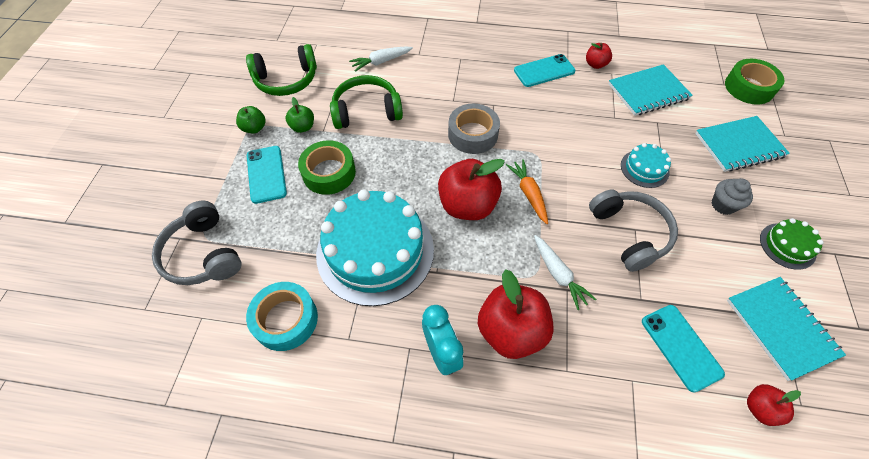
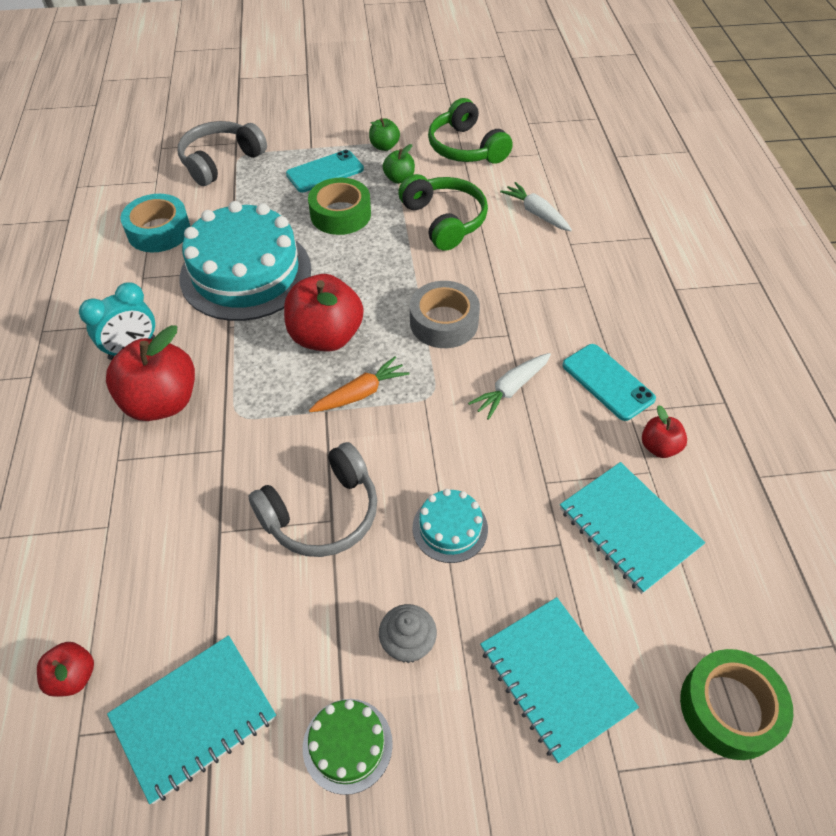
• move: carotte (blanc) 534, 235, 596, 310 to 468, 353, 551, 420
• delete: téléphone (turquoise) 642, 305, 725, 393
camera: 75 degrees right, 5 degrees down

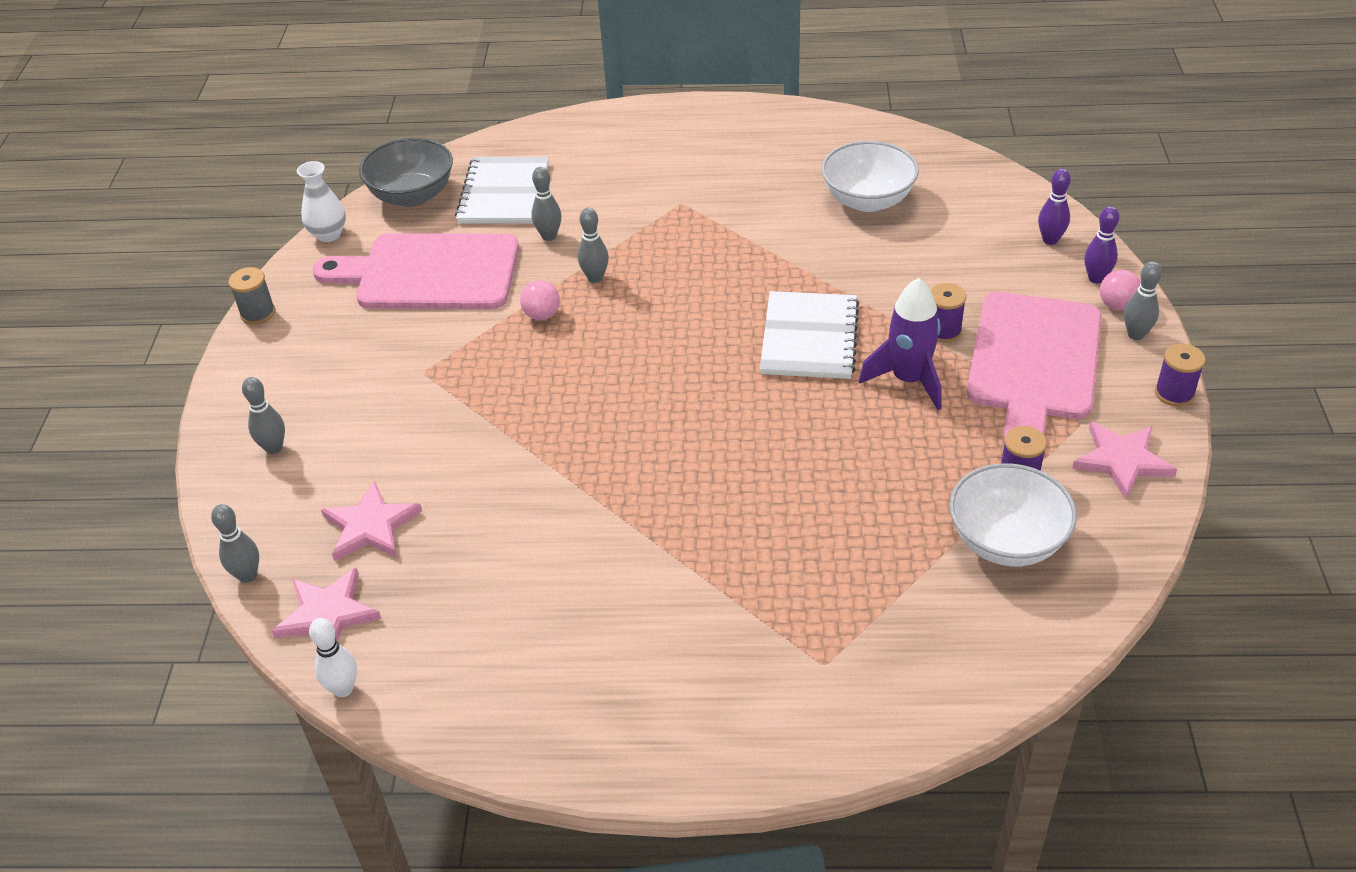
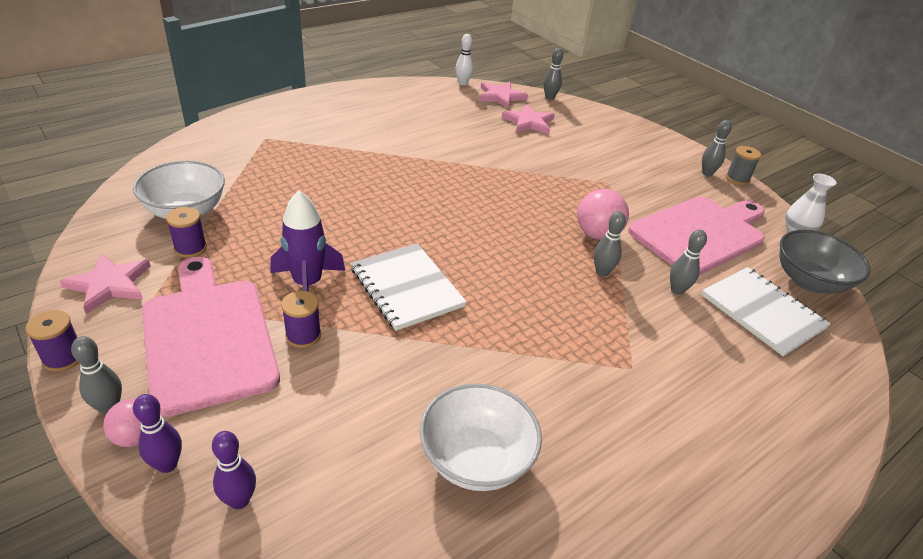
• move: quille (gris) 242, 377, 285, 454 to 702, 120, 732, 176
• resize: balle (rose) 520, 280, 560, 320 = 577, 189, 629, 240 x1.62
camera: 135 degrees right, 5 degrees down

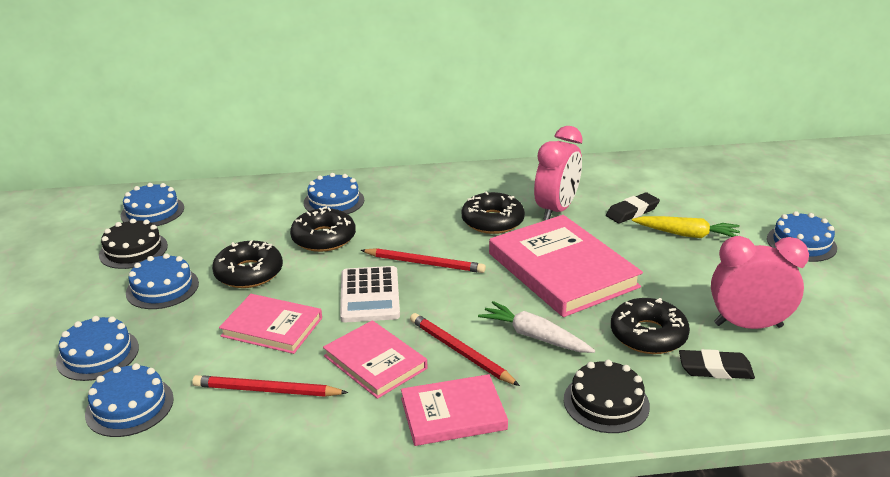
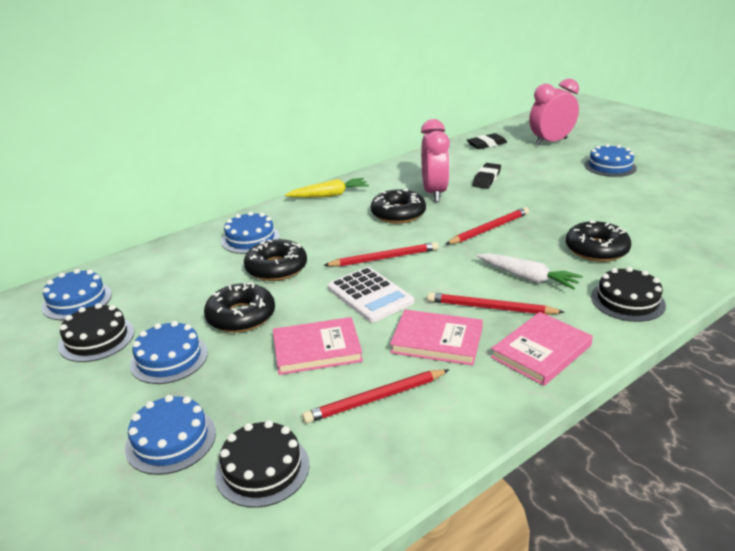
• recolor: gâteau (bleu) 85, 363, 174, 437 to gâteau (noir) 215, 420, 310, 508
• rotate: carotte (blanc) 478, 301, 595, 353 = 477, 253, 583, 290 150 degrees counterclockwise
• replace: livre (rose) 489, 215, 643, 317 to crayon (rouge) 446, 207, 529, 244
• move: carotte (jaune) 632, 216, 740, 238 to 285, 178, 369, 198
• move: gomme (noir) 679, 349, 755, 379 to 467, 133, 507, 149
• move: réveil (rose) 711, 236, 809, 329 to 529, 79, 579, 146
camera: 30 degrees left, 0 degrees up

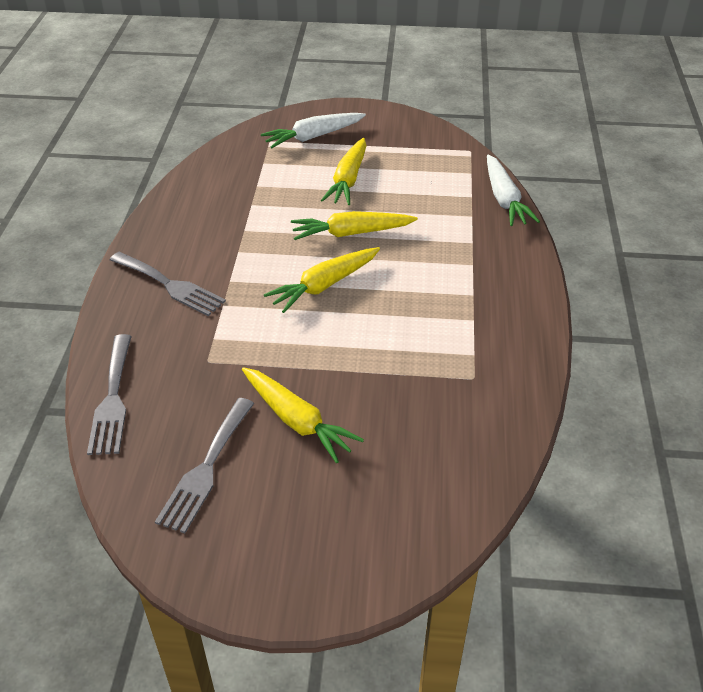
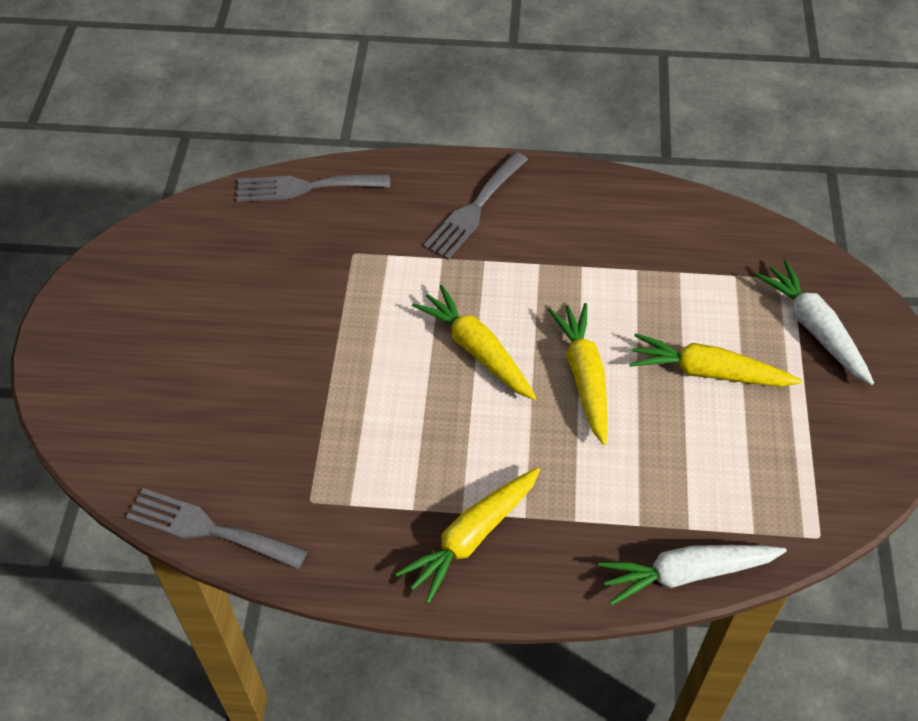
• move: fourchette (gris) 155, 398, 254, 533 to 126, 488, 308, 570
• move: carotte (jaune) 242, 367, 364, 463 to 395, 467, 540, 604
camera: 90 degrees right, 10 degrees up

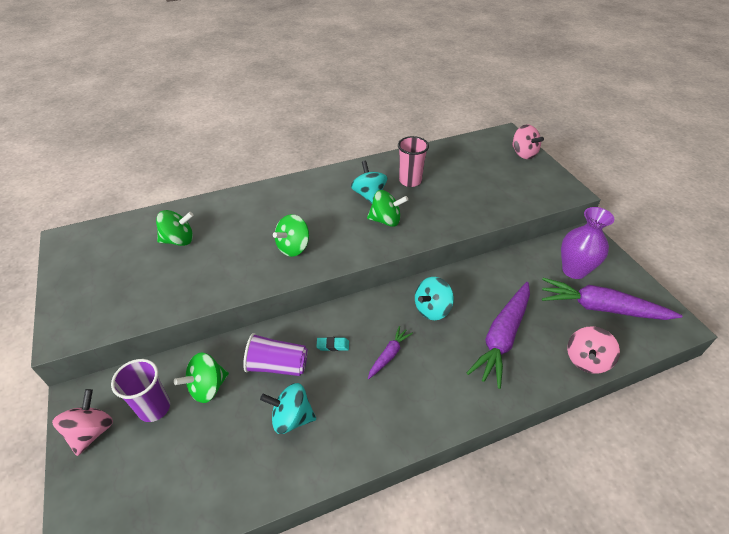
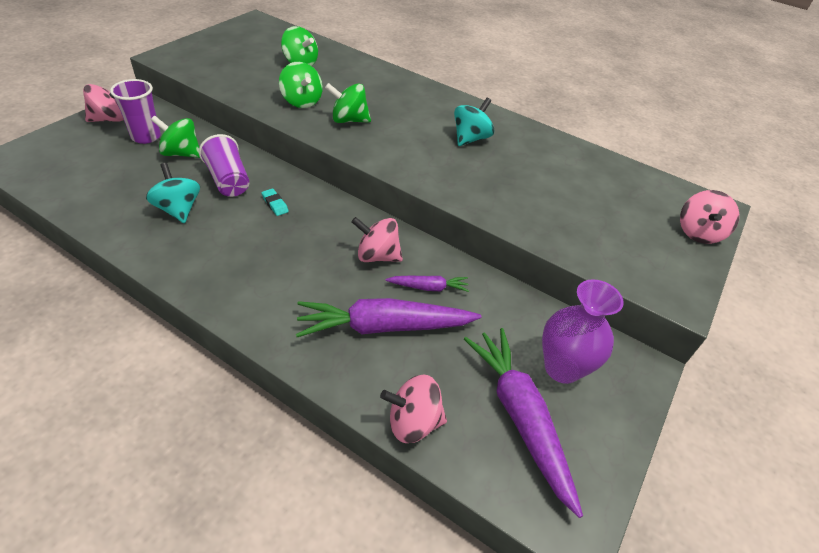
• move: toupie (vert) 367, 190, 408, 227 to 279, 62, 323, 108
• move: carotte (violet) 368, 326, 413, 379 to 385, 276, 469, 292
• delete: gobelet (rose) 398, 136, 429, 187
• recolor: toupie (turquoise) 415, 277, 454, 320 to toupie (rose) 352, 217, 403, 262
camera: 50 degrees right, 0 degrees up

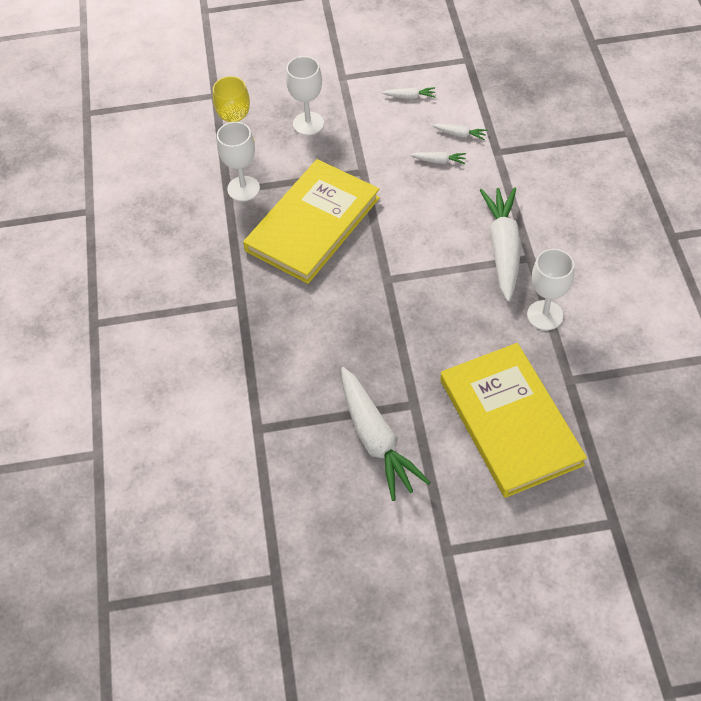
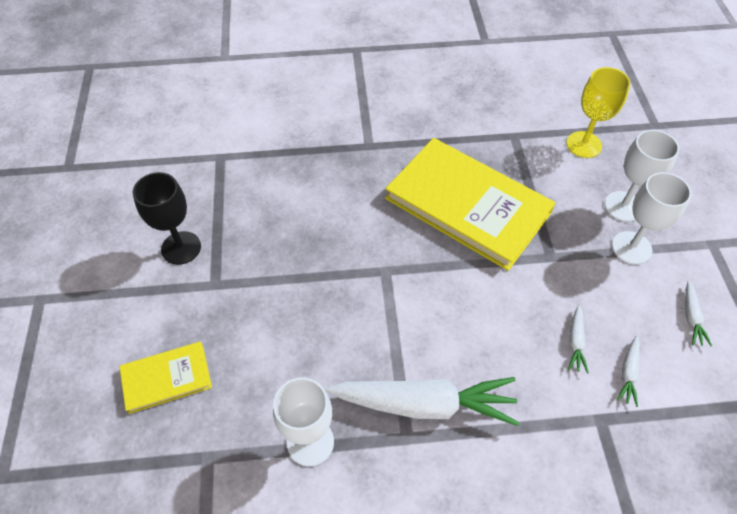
• move: verre à pied (blanc) 217, 122, 260, 201 to 612, 172, 692, 265
• replace: carotte (blanc) 341, 367, 431, 501 to verre à pied (noir) 133, 172, 201, 265
• resize: livre (jaune) 440, 343, 587, 498 = 119, 342, 212, 414 x0.48
camera: 90 degrees right, 0 degrees up

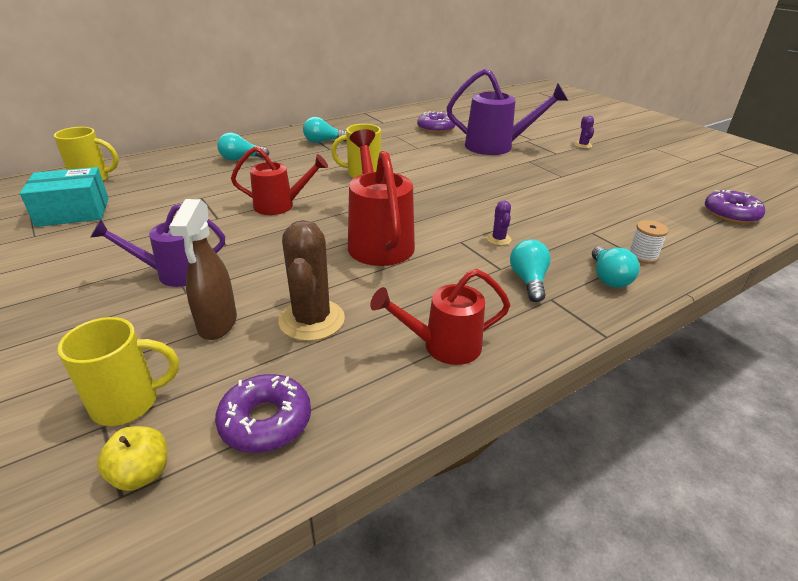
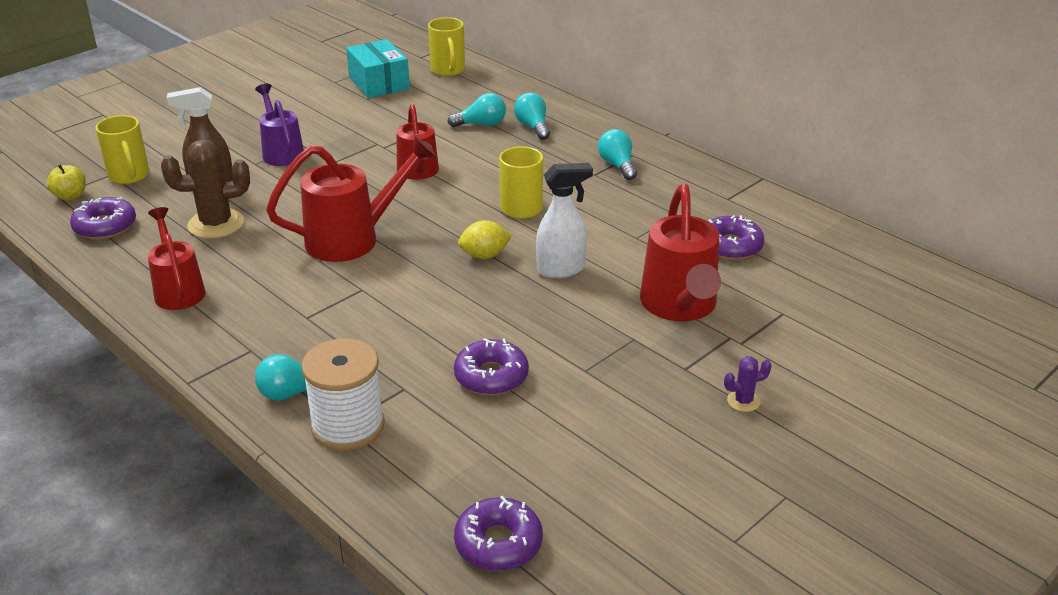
• recolor: arrosoir (violet) 447, 68, 568, 155 to arrosoir (rouge) 640, 184, 721, 321
• delete: cactus (violet) 486, 201, 512, 245
• move: ampoule (turquoise) 510, 239, 551, 302 to 447, 93, 506, 127
• resize: bobine (blanc) 629, 220, 669, 264 = 301, 338, 385, 451 x1.95
• insert: beignet (violet) 454, 338, 529, 395
• insert: citron (jaune) 458, 220, 512, 259
• insert: vaporisateur (blanc) 536, 163, 593, 278
camera: 80 degrees right, 0 degrees up

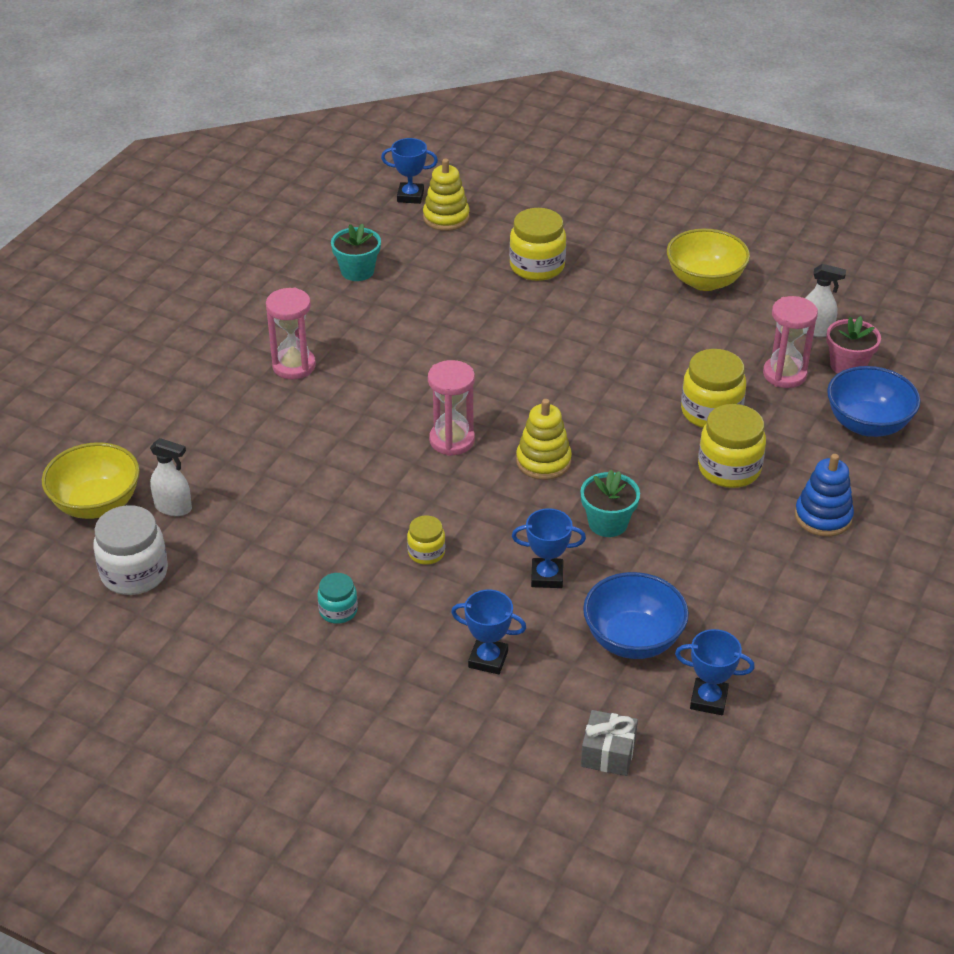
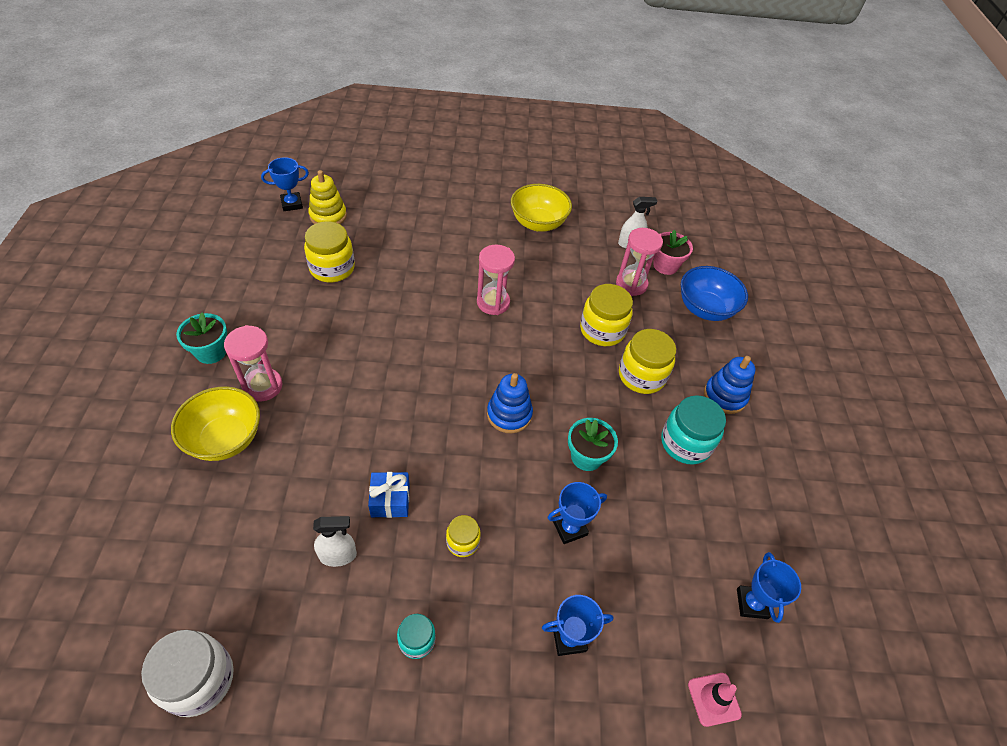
• move: bol (jaune) 42, 442, 140, 519 to 171, 386, 260, 461
• move: vaporisateur (blanc) 150, 438, 192, 516 to 313, 516, 357, 567
• move: pot de fleurs (turquoise) 331, 223, 381, 281 to 176, 313, 227, 364
• move: sablier (rose) 428, 360, 475, 456 to 477, 245, 515, 315
• move: bocal (jaune) 509, 208, 566, 281 to 304, 221, 355, 282
• recolor: jouet à empiler (jaune) 516, 399, 572, 480 to jouet à empiler (bleu) 487, 373, 533, 433
• replace: cadeau (gris) 581, 710, 638, 776 to cône de chantier (rose) 688, 673, 742, 727
• delete: bol (bleu) 583, 572, 689, 659
• rotate: trophée (bleu) 675, 629, 755, 715 = 737, 552, 801, 623 75 degrees counterclockwise
• insert: cadeau (bleu) 368, 472, 410, 518
• insert: bocal (turquoise) 661, 395, 726, 464
camera: 30 degrees left, 10 degrees up

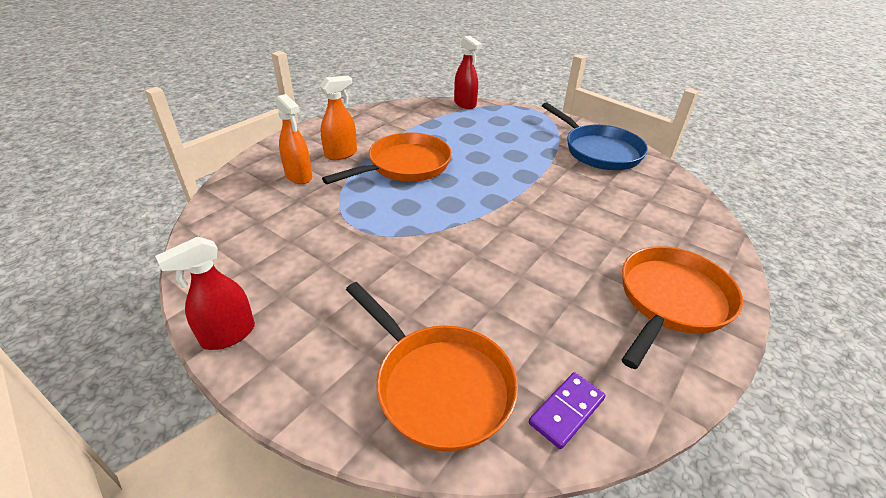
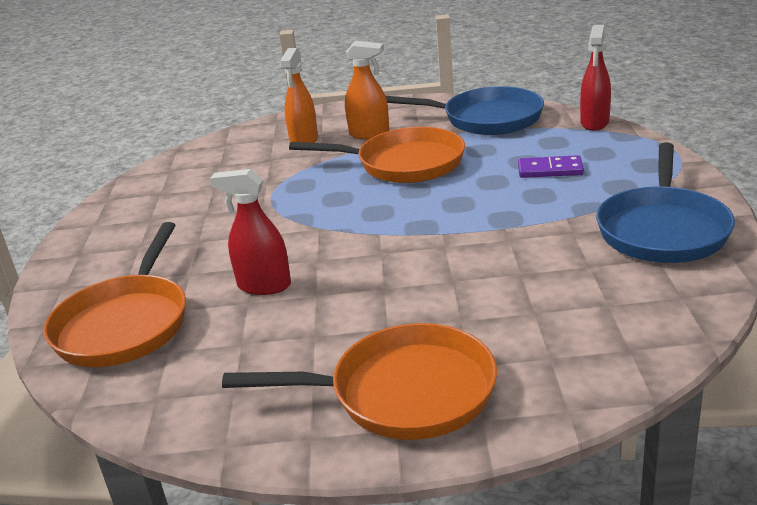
• move: vaporisateur (rouge) 155, 236, 255, 350 to 210, 169, 291, 295
• move: domino (violet) 529, 372, 605, 449 to 518, 155, 584, 178
• insert: poêle (bleu) 386, 86, 544, 135
camera: 55 degrees right, 10 degrees down

